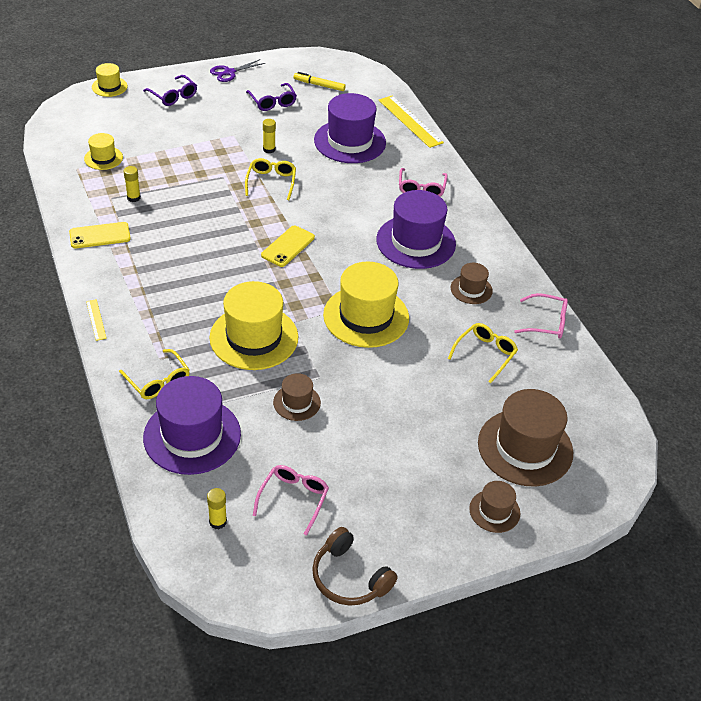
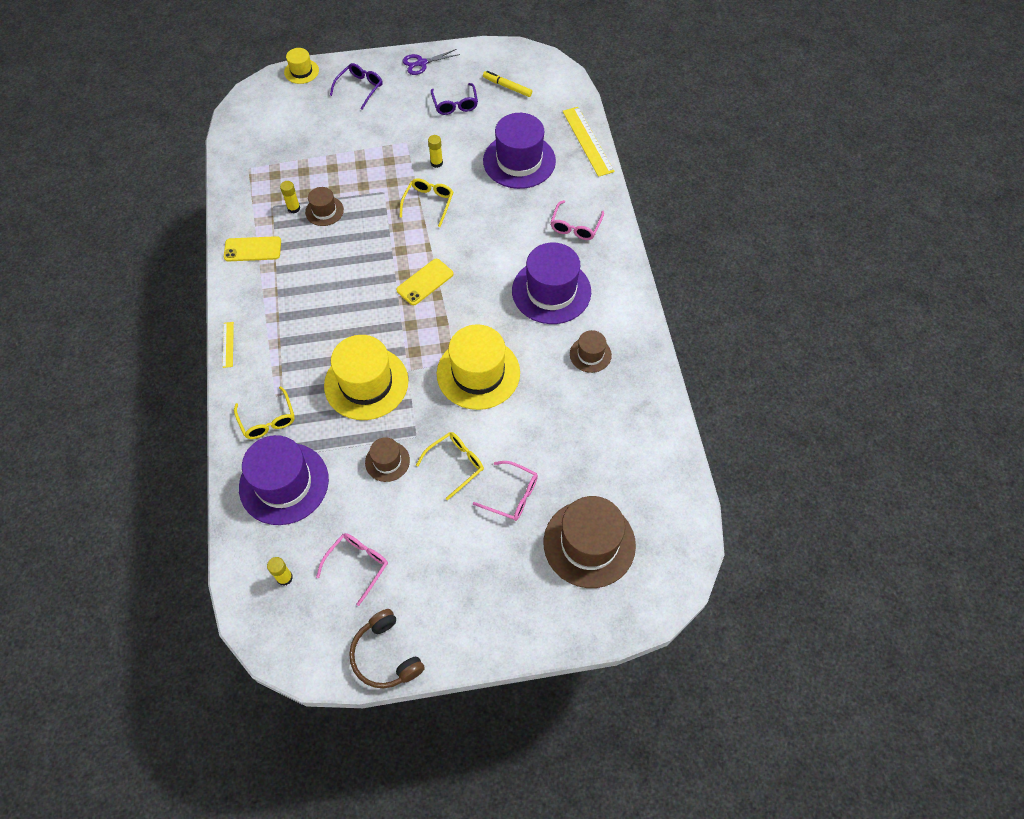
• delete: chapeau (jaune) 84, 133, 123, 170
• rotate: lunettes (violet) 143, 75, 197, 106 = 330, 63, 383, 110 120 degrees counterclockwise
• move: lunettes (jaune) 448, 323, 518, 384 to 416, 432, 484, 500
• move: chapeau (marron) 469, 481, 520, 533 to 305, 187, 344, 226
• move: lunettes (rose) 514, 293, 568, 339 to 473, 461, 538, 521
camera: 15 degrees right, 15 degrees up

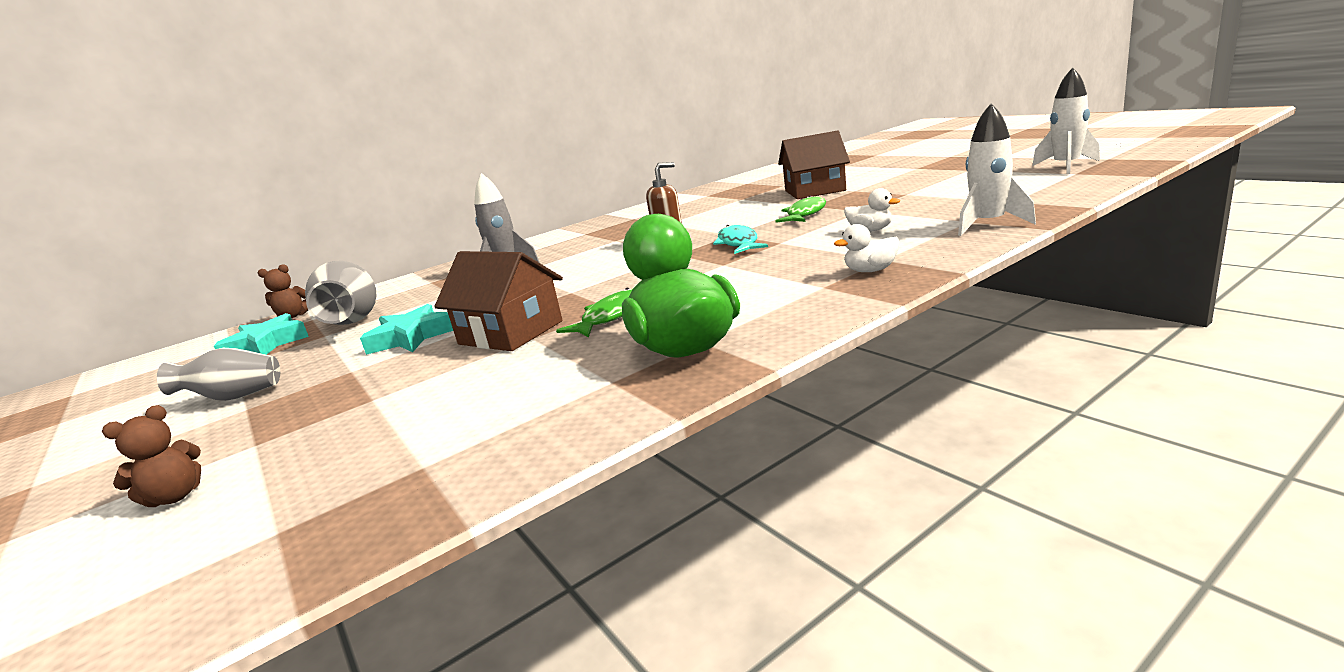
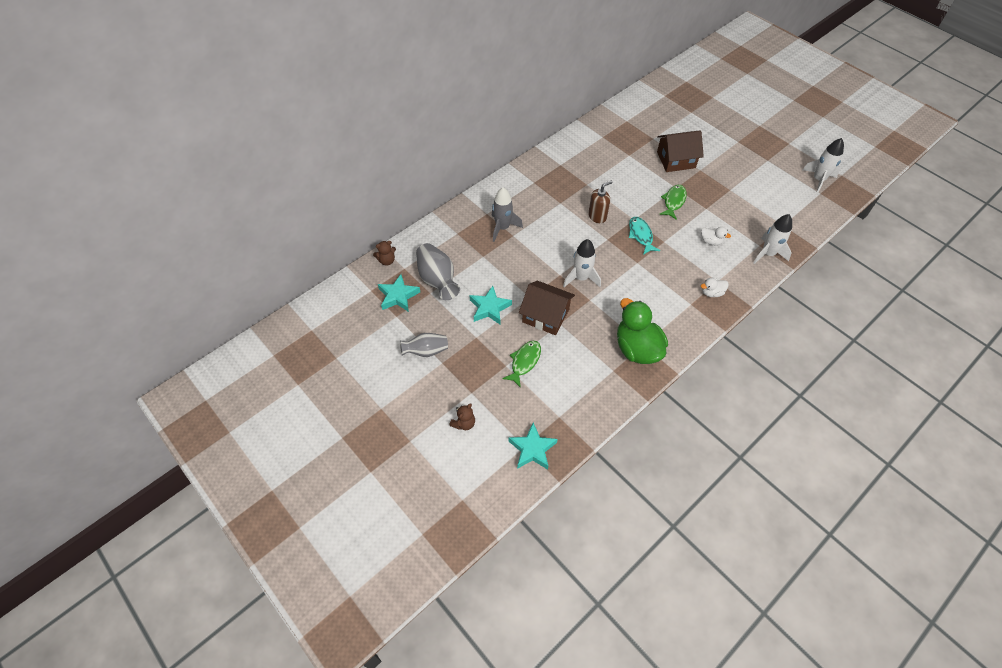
• move: poisson (vert) 556, 288, 632, 337 to 502, 341, 541, 388
• insert: étoile (turquoise) 509, 423, 558, 470
• insert: fusée (blanc) 563, 239, 601, 287
camera: 10 degrees left, 35 degrees up

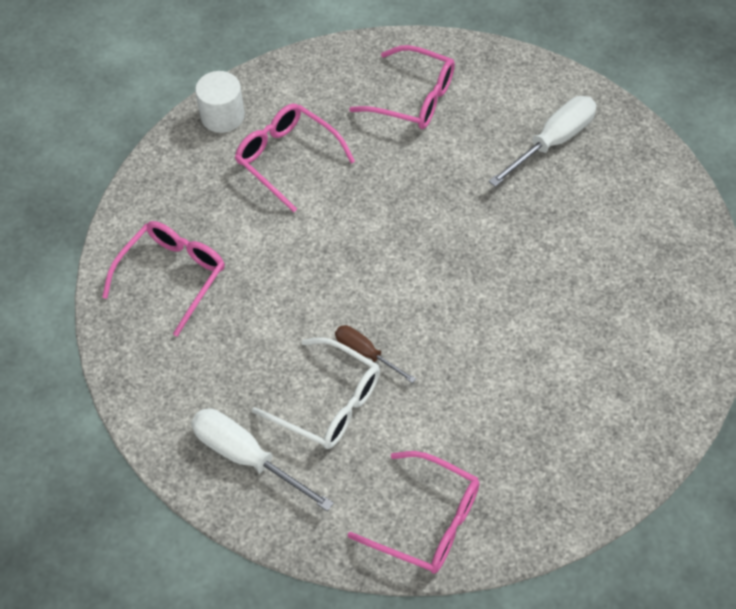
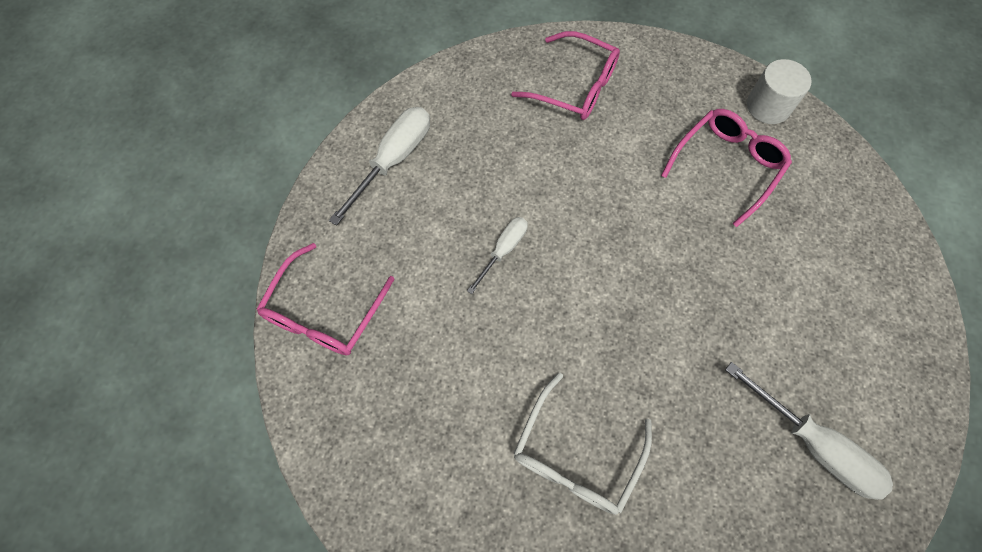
• move: lunettes (blanc) 252, 337, 380, 449 to 513, 373, 652, 515
• recolor: tournevis (marron) 335, 325, 416, 383 to tournevis (blanc) 467, 217, 528, 294
• delete: lunettes (rose) 349, 45, 455, 129
camera: 85 degrees right, 10 degrees up

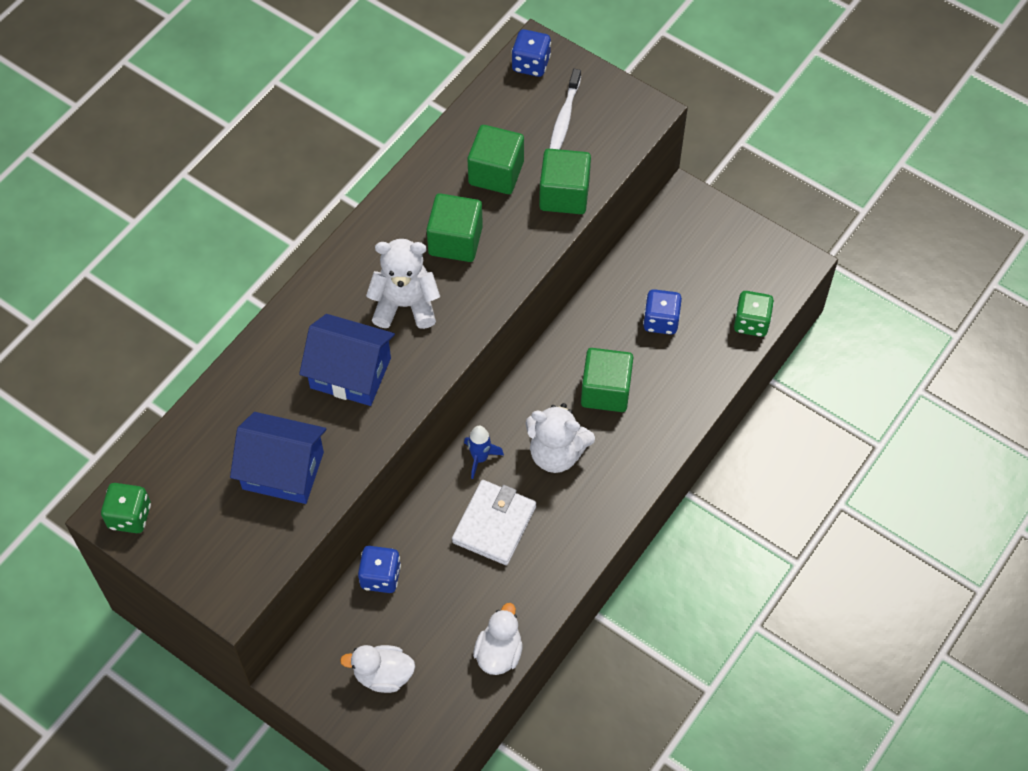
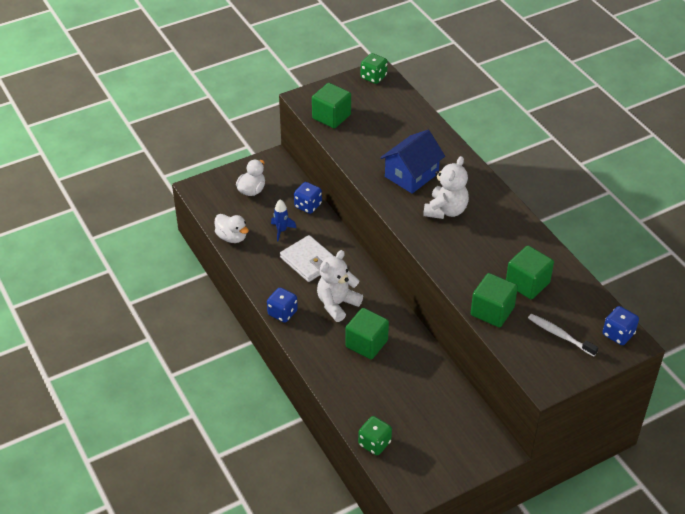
• delete: maison (bleu) 230, 412, 326, 504
• move: cube (vert) 427, 193, 483, 262 to 312, 83, 351, 128
• move: fusée (bleu) 464, 426, 504, 479 to 271, 199, 296, 241
• move: dé (bleu) 643, 289, 682, 335 to 267, 288, 298, 323
camera: 115 degrees right, 15 degrees down

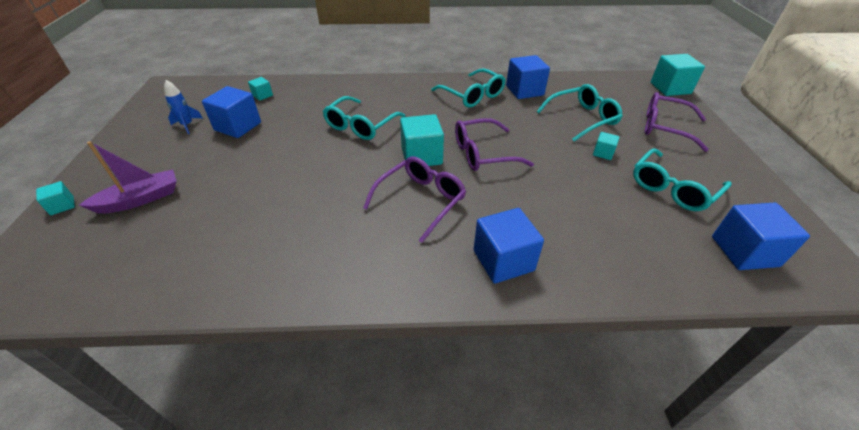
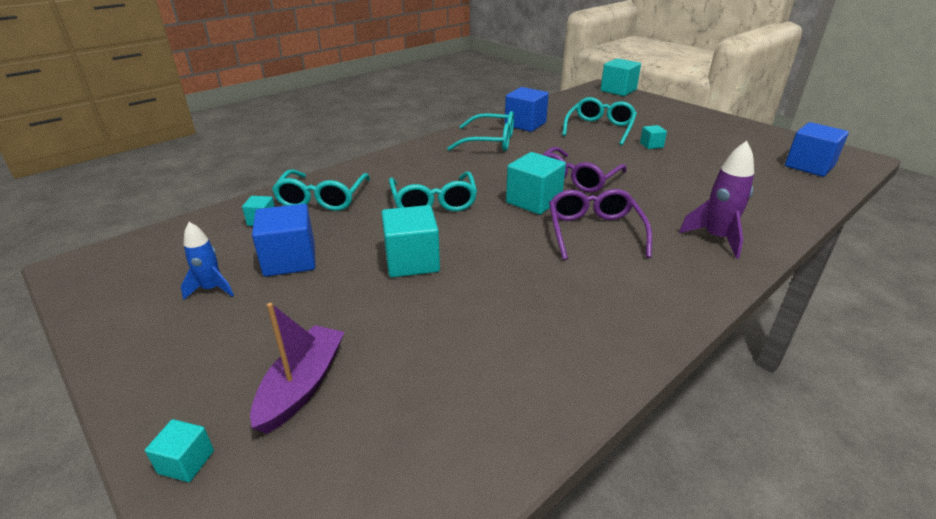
• replace: cube (bleu) 474, 208, 544, 284 to fusée (violet) 679, 141, 754, 259
• move: lunettes (turquoise) 633, 148, 732, 211 to 272, 169, 370, 211
• delete: lunettes (violet) 645, 92, 708, 152
• insert: cube (turquoise) 382, 205, 440, 277
camera: 40 degrees left, 10 degrees down

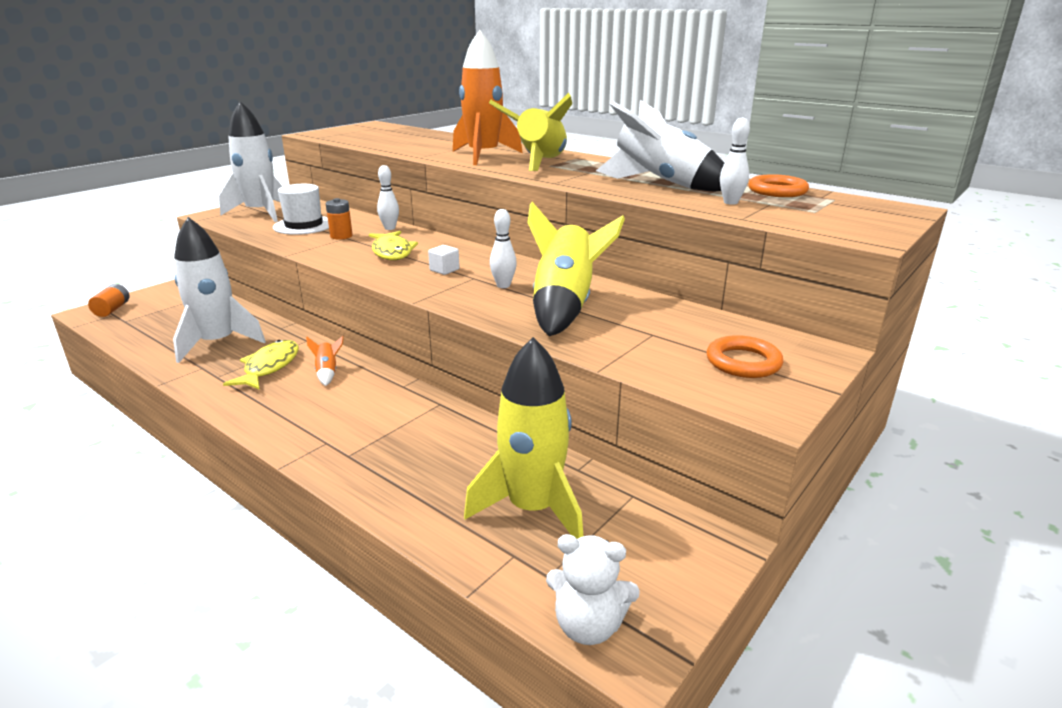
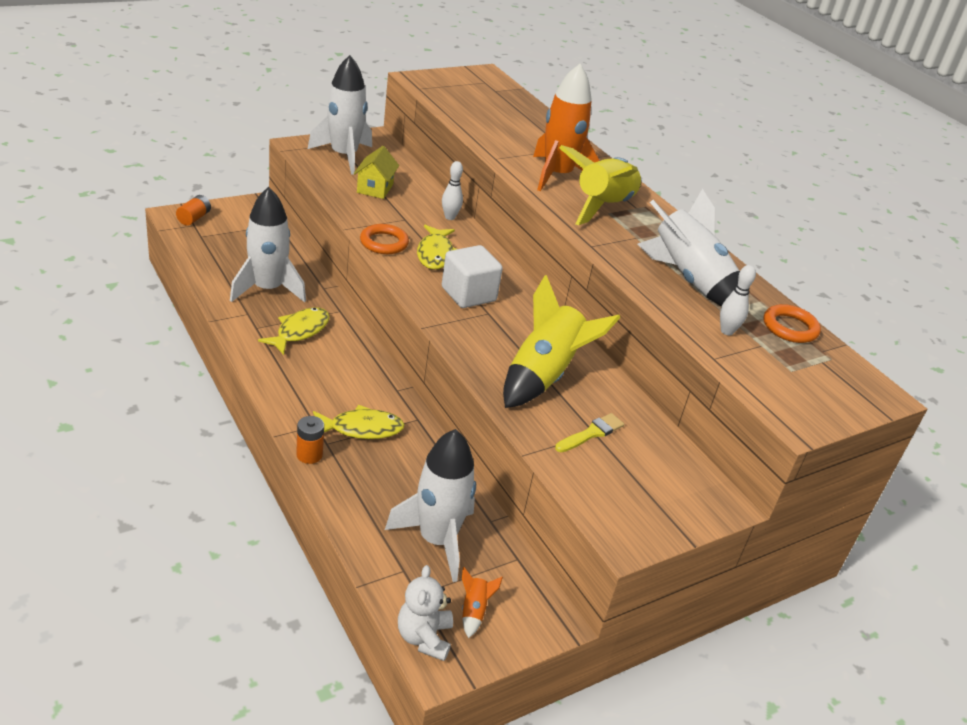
• replace: chapeau (blanc) 273, 184, 329, 235 to maison (jaune) 354, 146, 399, 199
• move: fusée (orange) 306, 336, 344, 386 to 462, 567, 503, 638
• move: pile (orange) 326, 198, 353, 240 to 296, 416, 324, 464
• resize: cube (blanc) 428, 245, 460, 275 = 442, 245, 503, 308 x2.08
• recolor: fusée (jaune) 464, 337, 583, 539 to fusée (blanc) 385, 429, 476, 582
• delete: quille (blanc) 490, 209, 517, 288
• rotate: ours en peluche (blanc) 546, 534, 640, 645 = 398, 565, 453, 661 60 degrees clockwise
• move: anneau (orange) 707, 335, 783, 378 to 360, 224, 409, 254
• insert: poisson (jaune) 313, 405, 405, 439
• insert: pinceau (jaune) 555, 413, 624, 452
camera: 15 degrees right, 10 degrees up

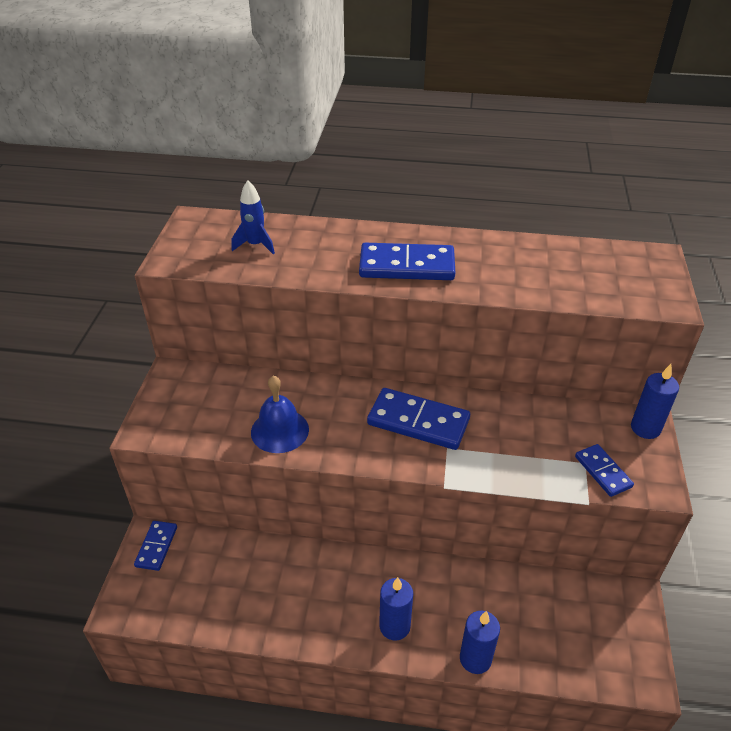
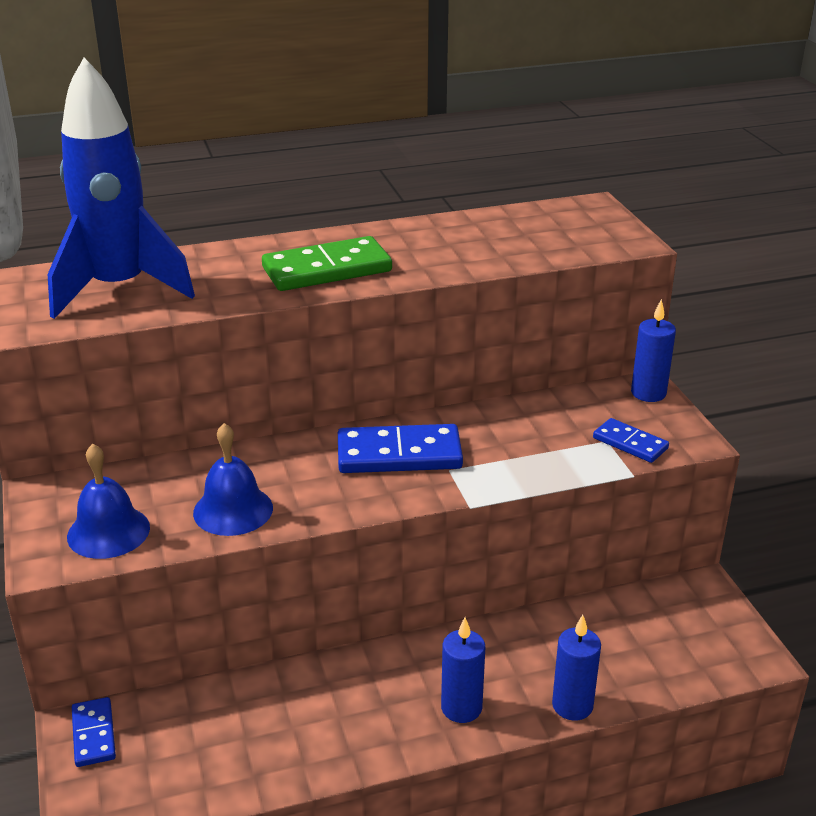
• resize: fusée (bleu) 232, 180, 275, 255 = 48, 58, 195, 319 x2.34
• recolor: domino (bleu) 359, 243, 455, 280 to domino (vert) 262, 236, 392, 291
• insert: cloche (bleu) 67, 443, 150, 559
camera: 25 degrees left, 10 degrees down

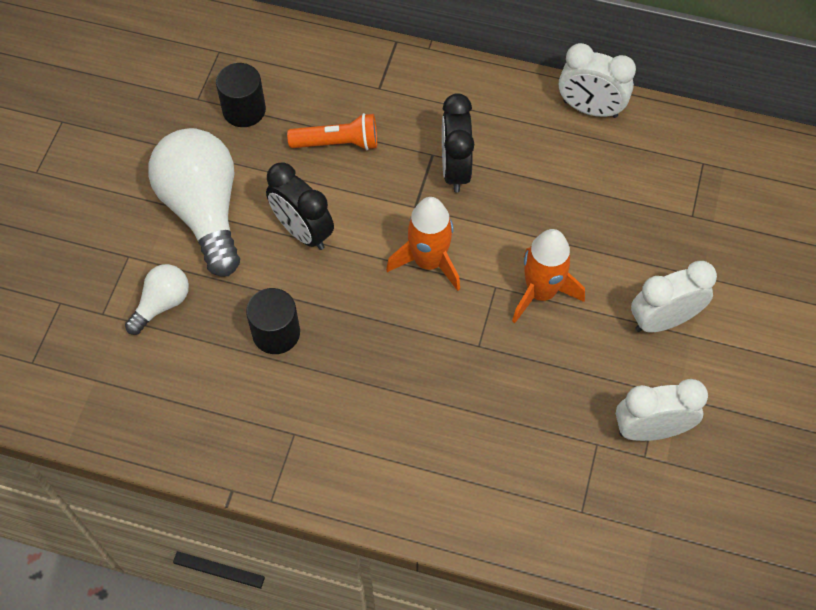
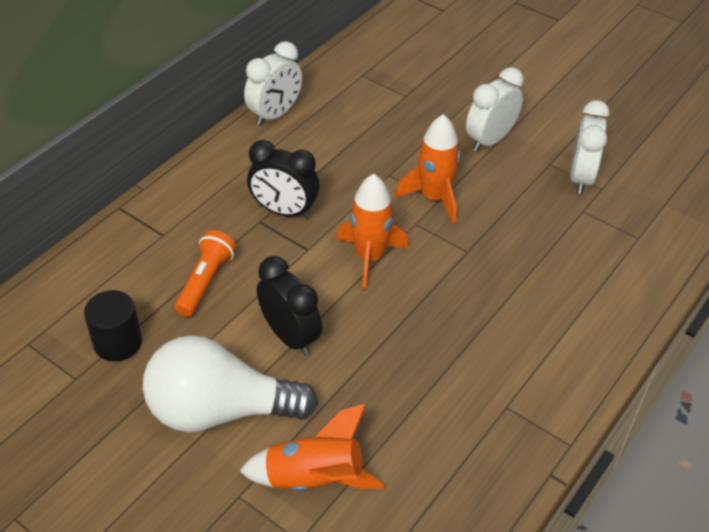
• replace: ampoule (blanc) 125, 264, 189, 335 to fusée (orange) 239, 404, 385, 491
• delete: cylindre (noir) 246, 288, 300, 354
• rotate: réveil (noir) 266, 162, 334, 250 = 257, 256, 322, 356 105 degrees counterclockwise
• rotate: réveil (blanc) 631, 261, 717, 333 = 466, 67, 524, 152 45 degrees clockwise
camera: 70 degrees left, 15 degrees down

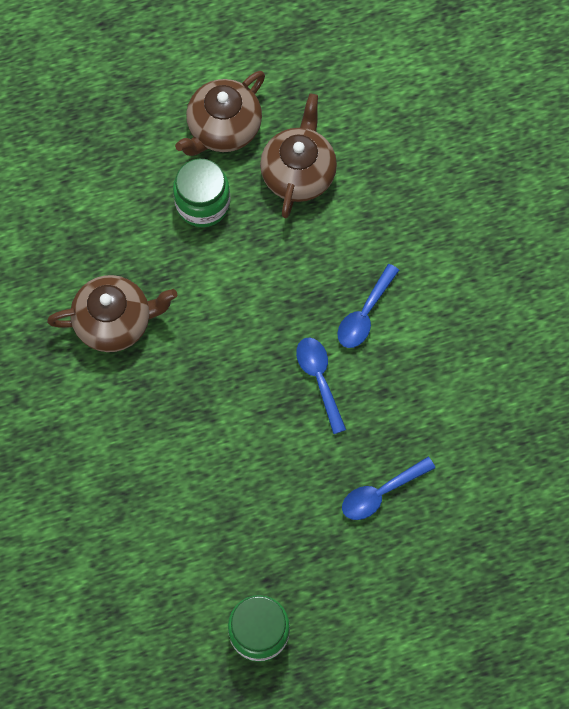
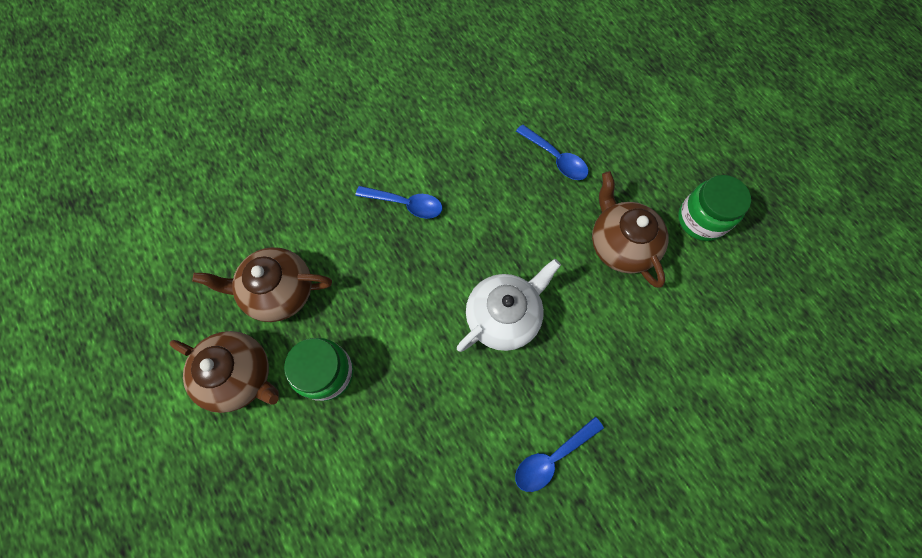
• move: théière (marron) 47, 275, 177, 352 to 592, 171, 668, 288
• move: cuillère (bleu) 296, 338, 346, 434 to 515, 417, 604, 492
• insert: théière (blanc) 457, 259, 561, 352
camera: 105 degrees left, 0 degrees up

